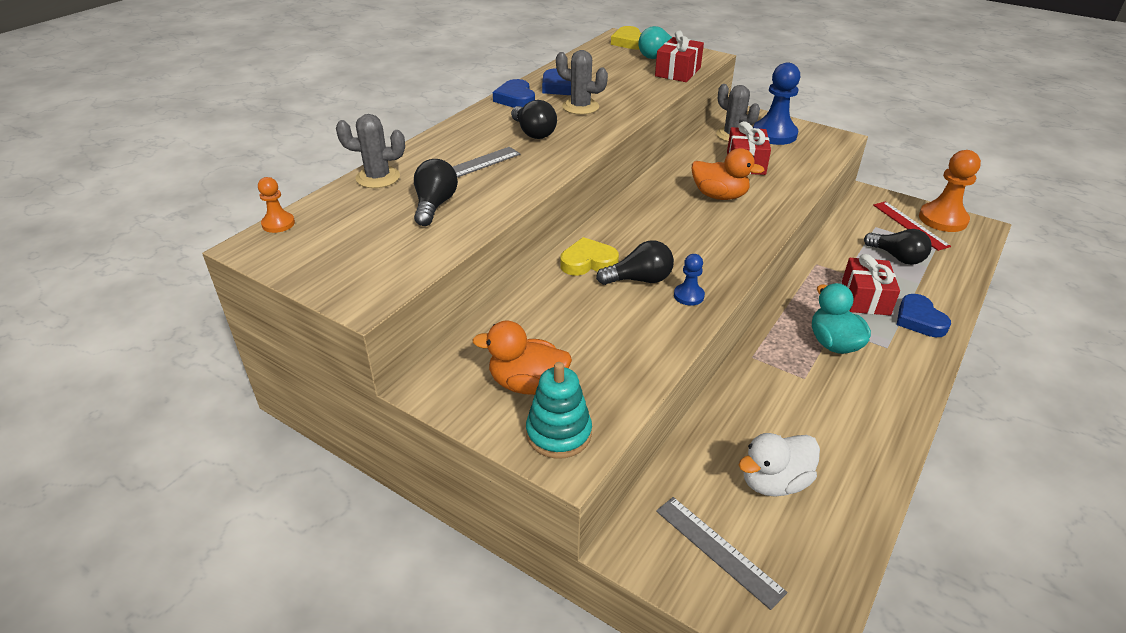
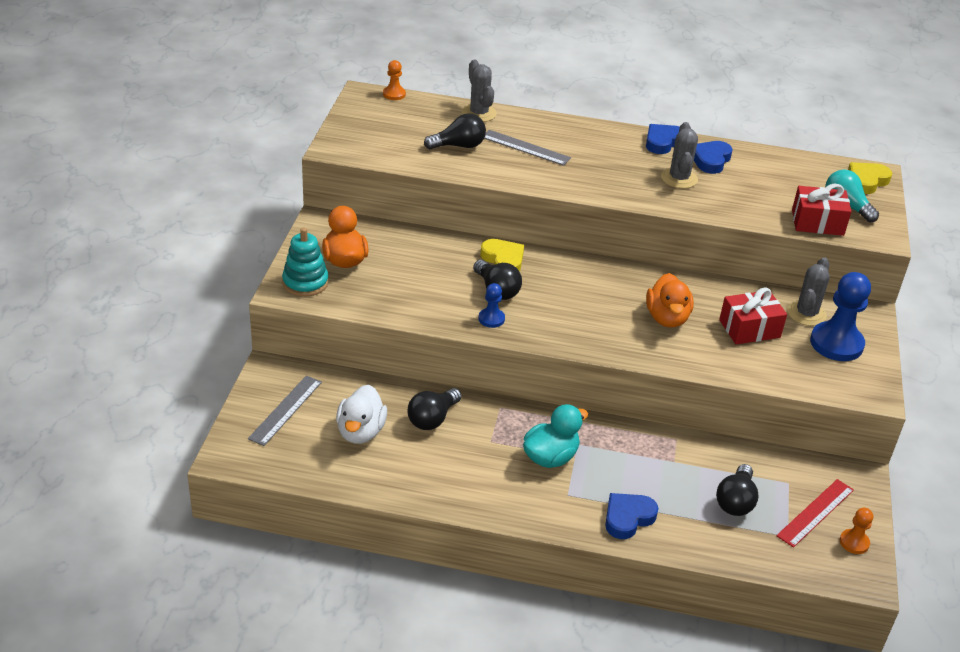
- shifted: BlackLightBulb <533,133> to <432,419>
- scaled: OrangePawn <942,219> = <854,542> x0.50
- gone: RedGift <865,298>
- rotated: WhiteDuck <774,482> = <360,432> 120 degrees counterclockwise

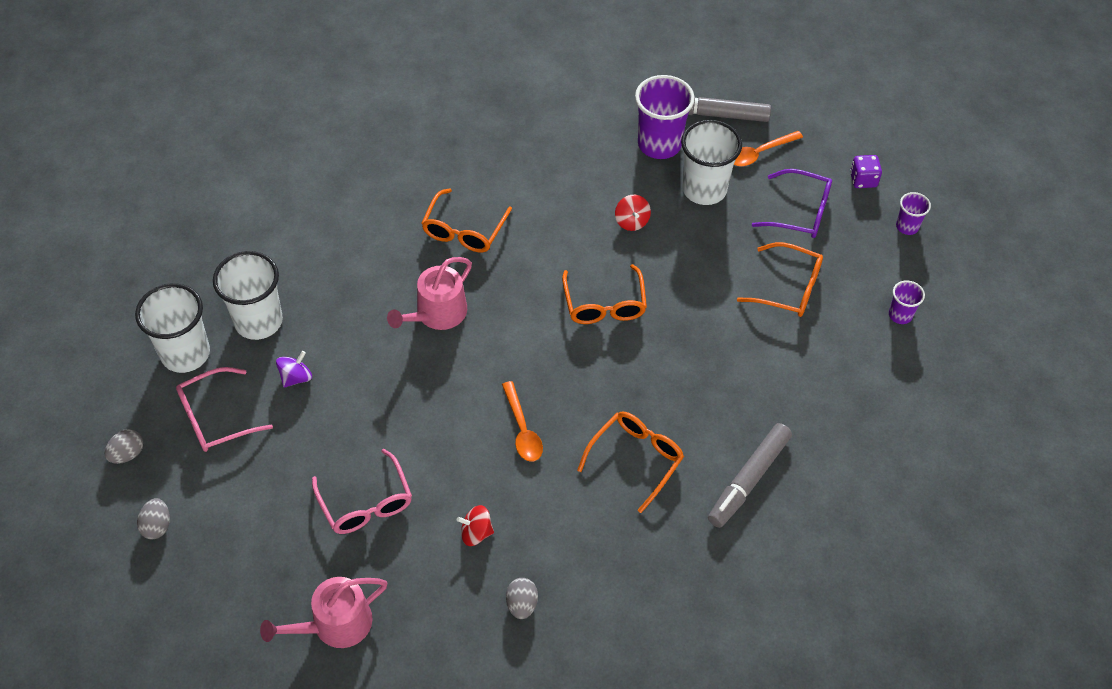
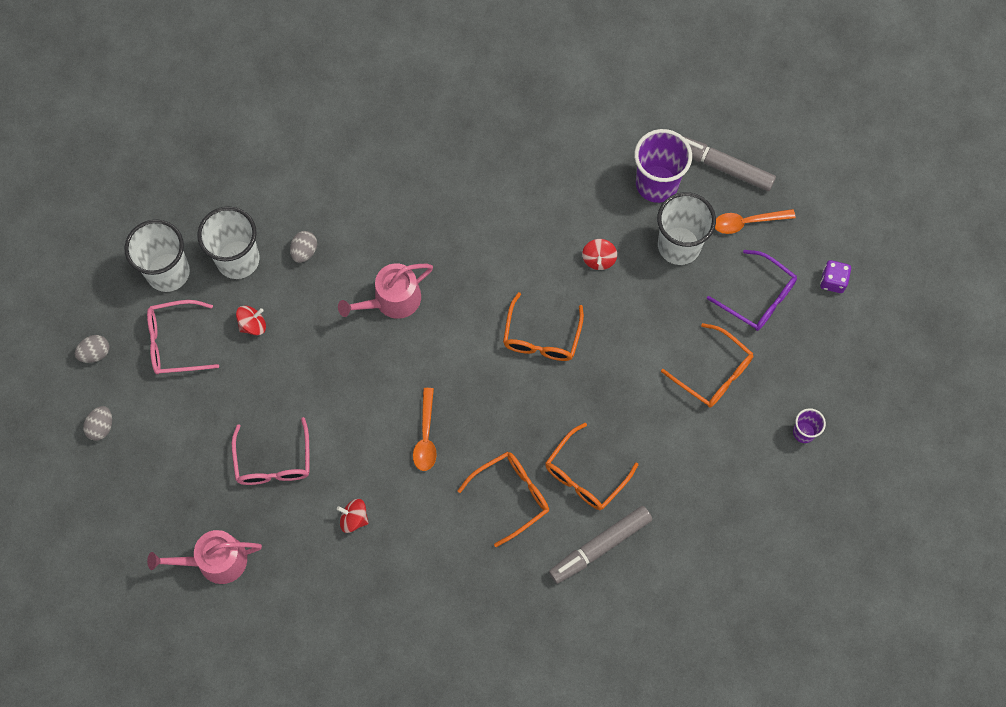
- shifted: OrangeGlasses <464,230> to <585,475>
- gone: PurpleCup <907,226>
- repainted: PurpleSpinningTop <296,377> to RedSpinningTop <253,325>
- shifted: GreyEgg <522,604> to <304,251>

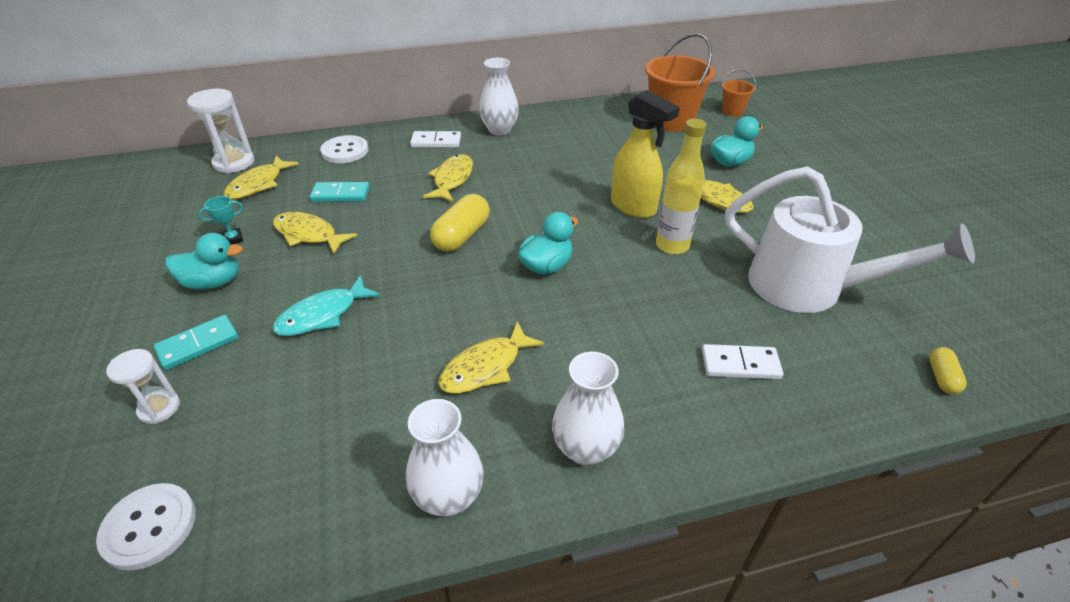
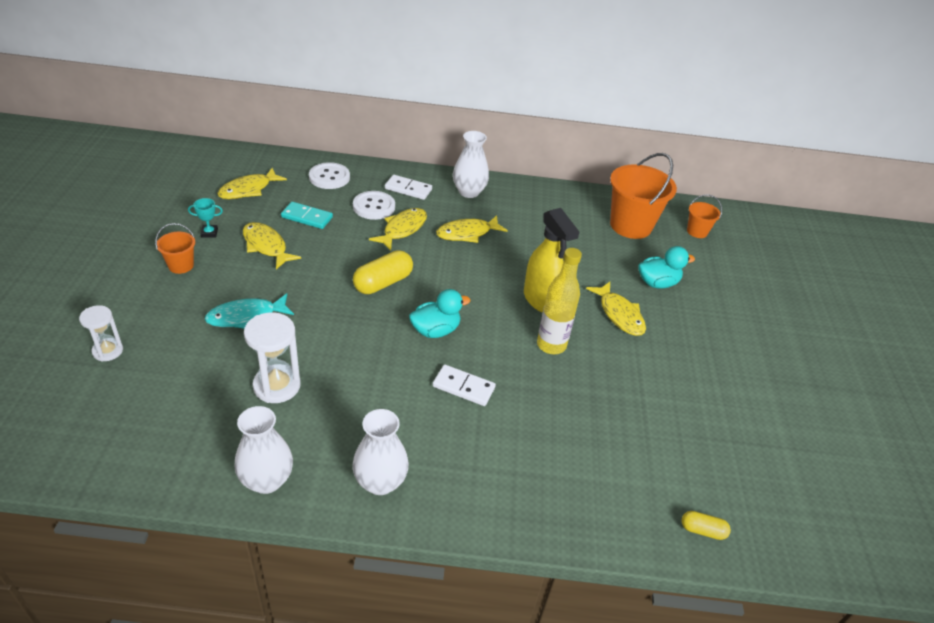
- shifted: WhiteHourglass <234,163> to <277,386>
- gone: WhiteWateringCan <810,287>
- swapped: TurquoiseDuck <213,282> to OrangeBucket <181,265>
- gone: TurquoiseDomino <198,344>
- shifted: YellowFish <485,367> to <467,233>
- shifted: WhiteDomino <740,364> to <463,387>
- rotated: YellowCapsule <942,377> = <702,530> 75 degrees clockwise
- shifted: WhiteButton <149,527> to <374,207>

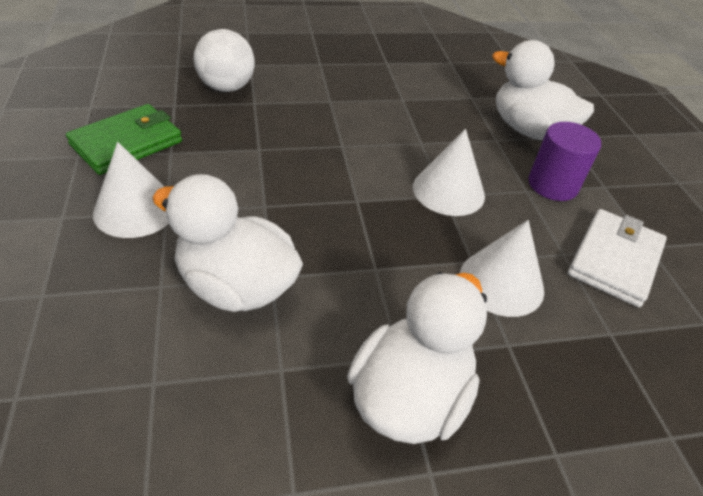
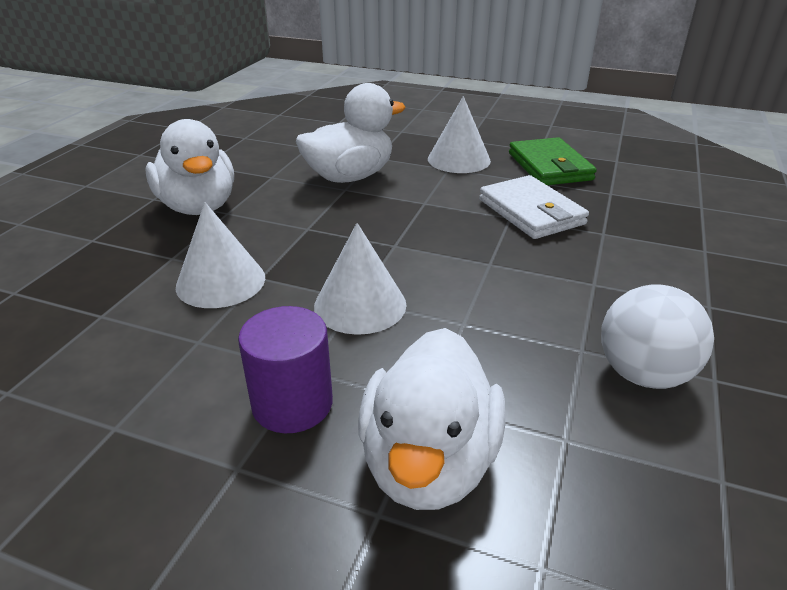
- shifted: WhiteBall <226,87> to <643,374>
- rotated: WhiteDuck <529,130> = <429,462> 120 degrees clockwise
- shifted: WhiteWallet <614,260> to <531,212>

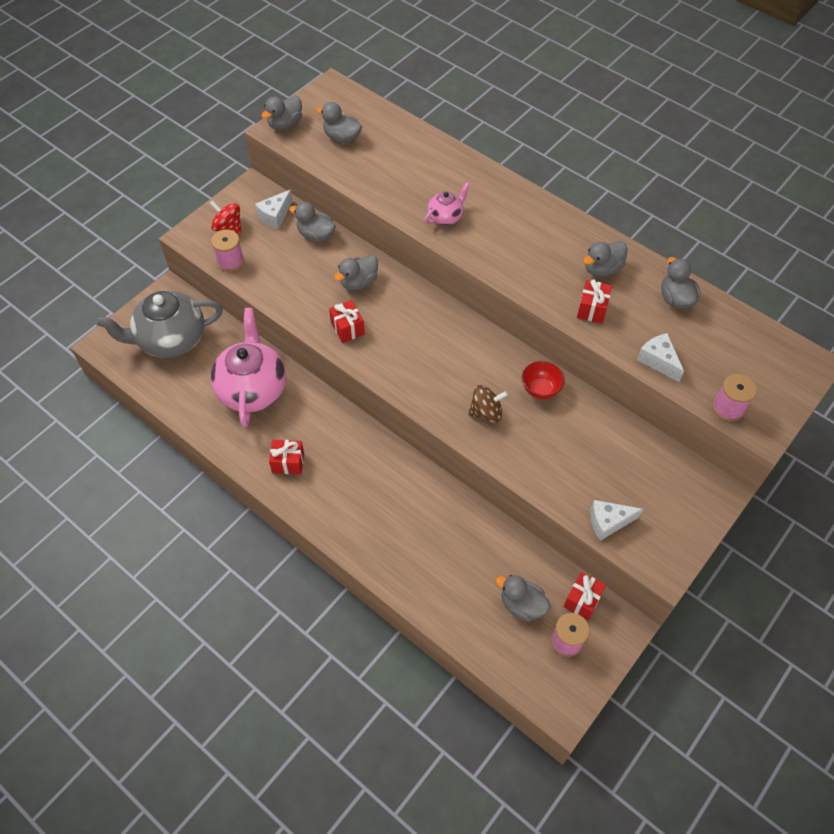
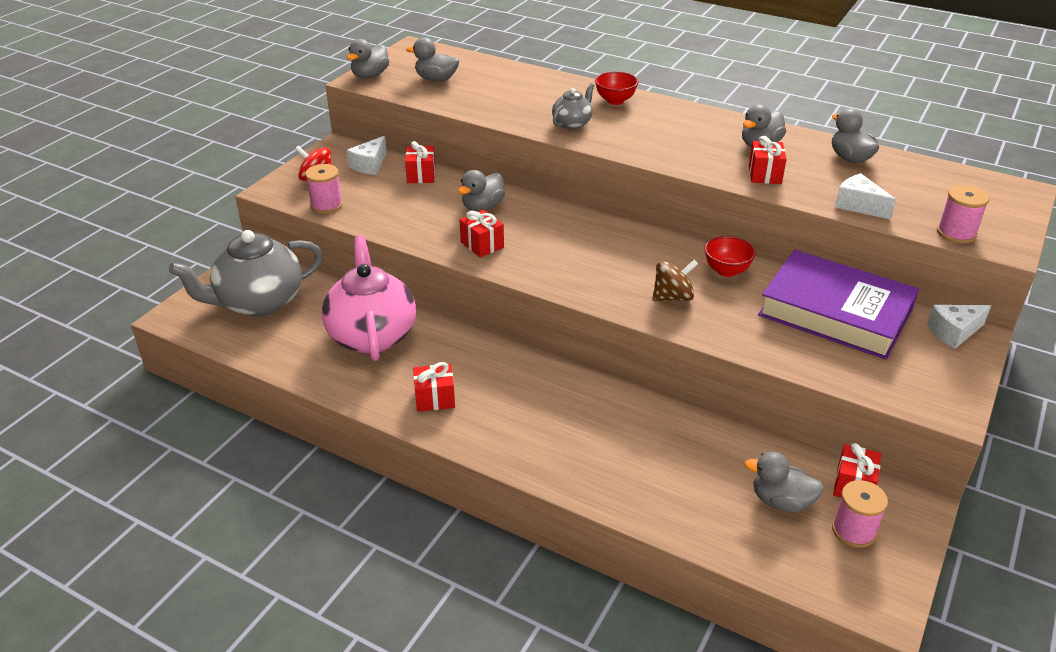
- repainted: PinkTeapot <445,217> to GreyTeapot <572,124>
- swapped: GreyDuck <316,235> to RedGift <421,175>
- shifted: WhiteCheese <608,522> to <954,332>
- new: RedBowl <615,101>
- new: PurpleBook <835,312>

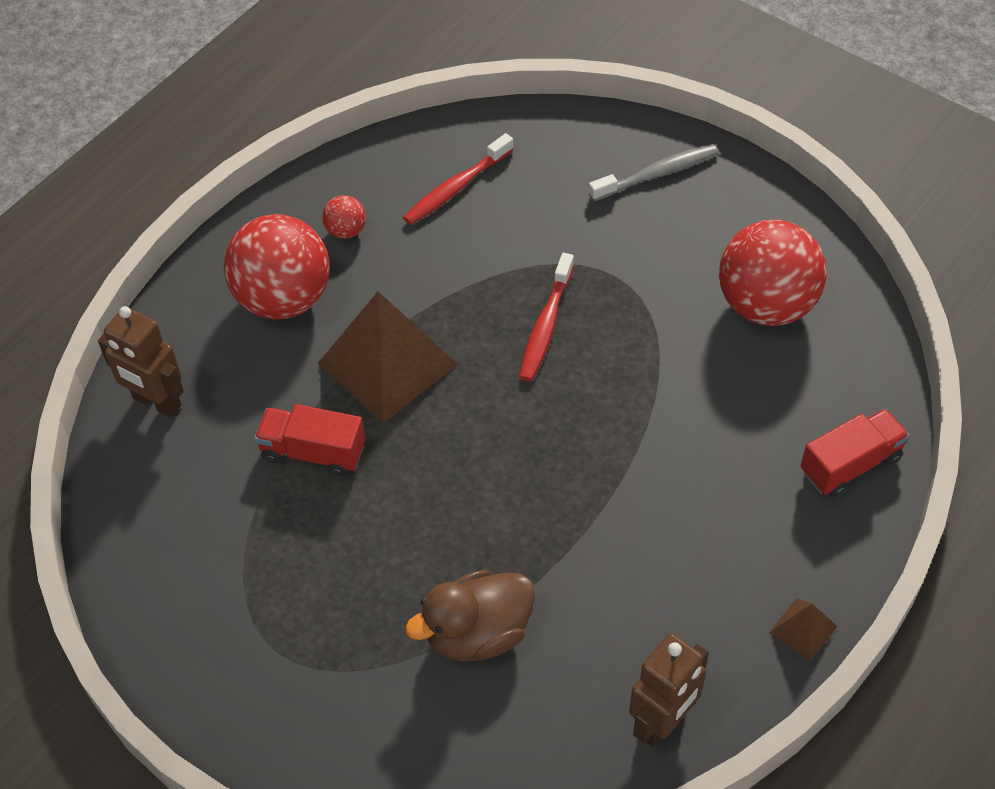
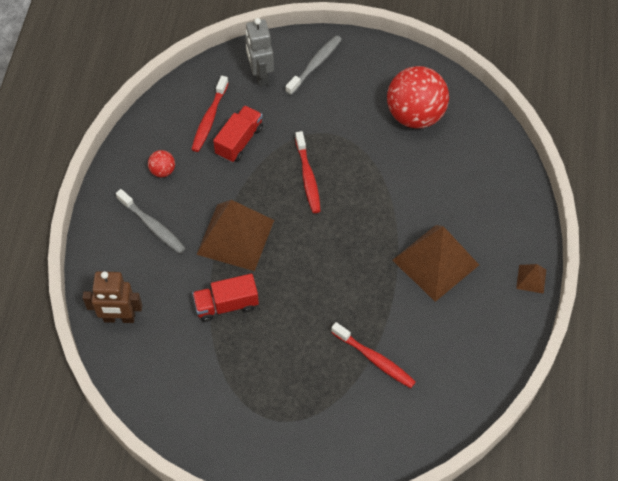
- swapped: RedBall <283,298> to GreyToothbrush <152,226>
- shifted: RedTruck <850,464> to <239,141>
- swapped: BrownDuck <477,633> to RedToothbrush <375,359>
- gone: BrownRobot <662,722>
- new: GreyRobot <260,75>
- new: BrownPyramid <435,262>

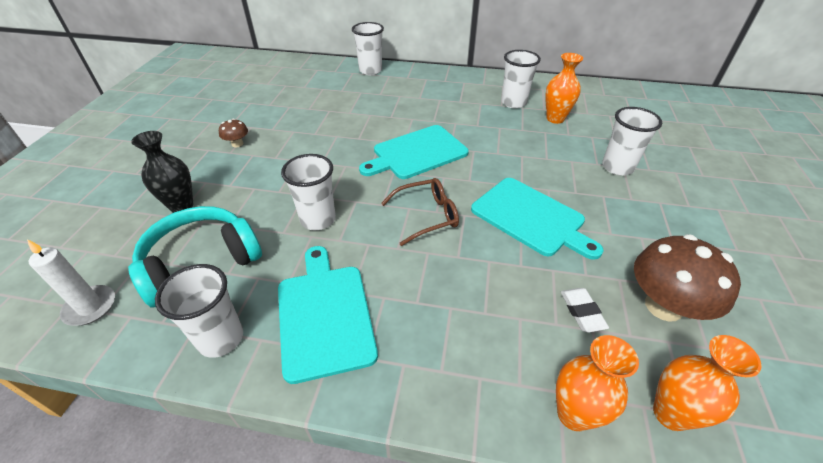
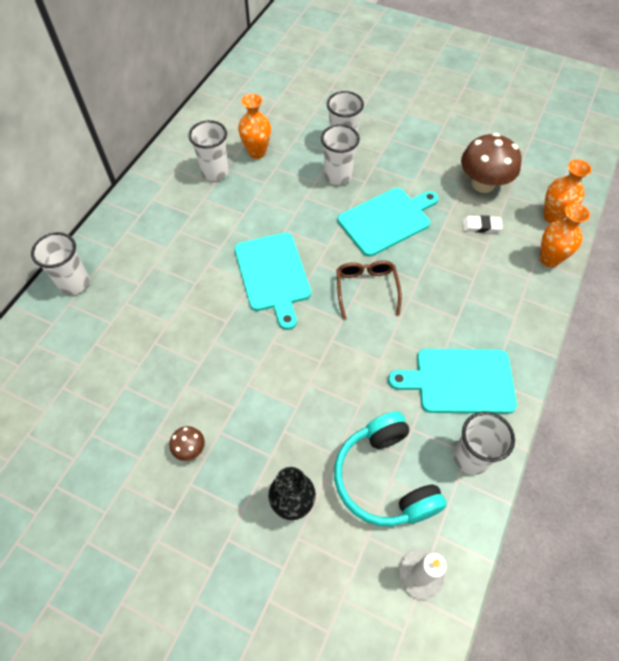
- shifted: WhiteCup <318,219> to <337,176>

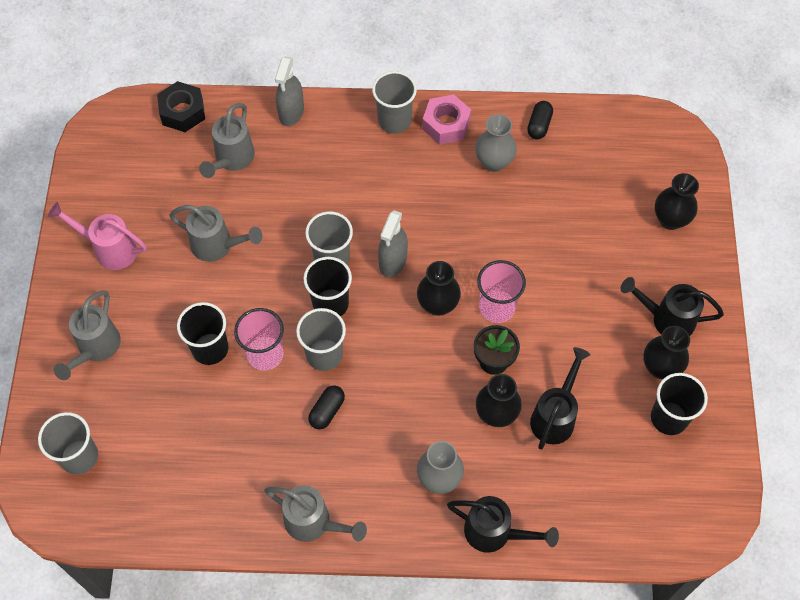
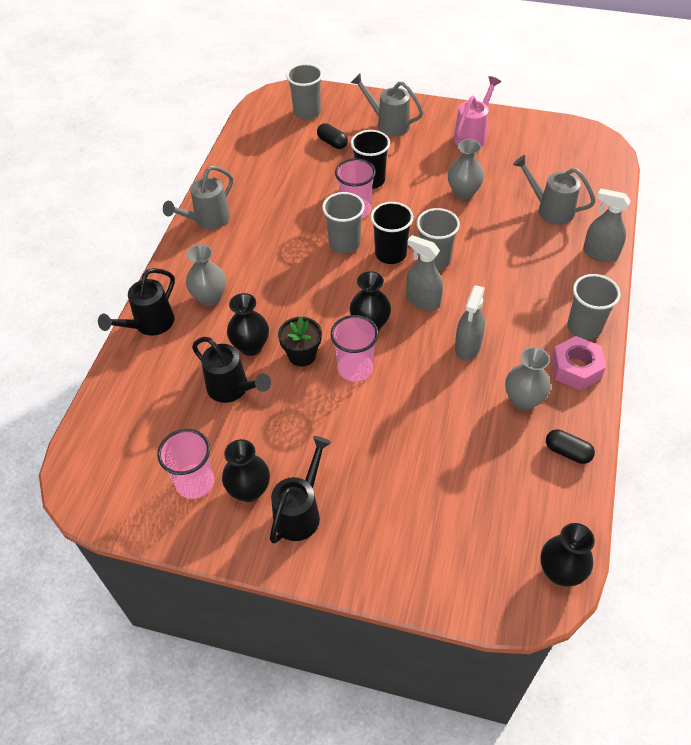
- gone: BlackNut <182,112>
- shifted: BlackVase <670,219> to <560,572>
- swapped: GreyWateringCan <217,246> to GreyVase <463,193>
- repainted: BlackCup <669,418> to PinkCup <195,482>
- shifted: BlackCapsule <327,411> to <332,143>
- new: GreySprayBottle <467,347>

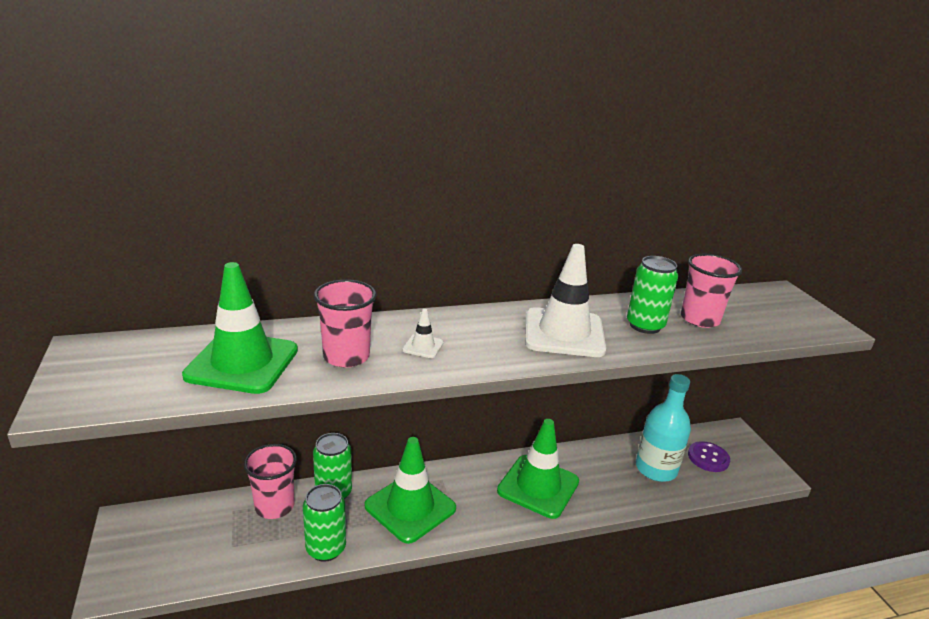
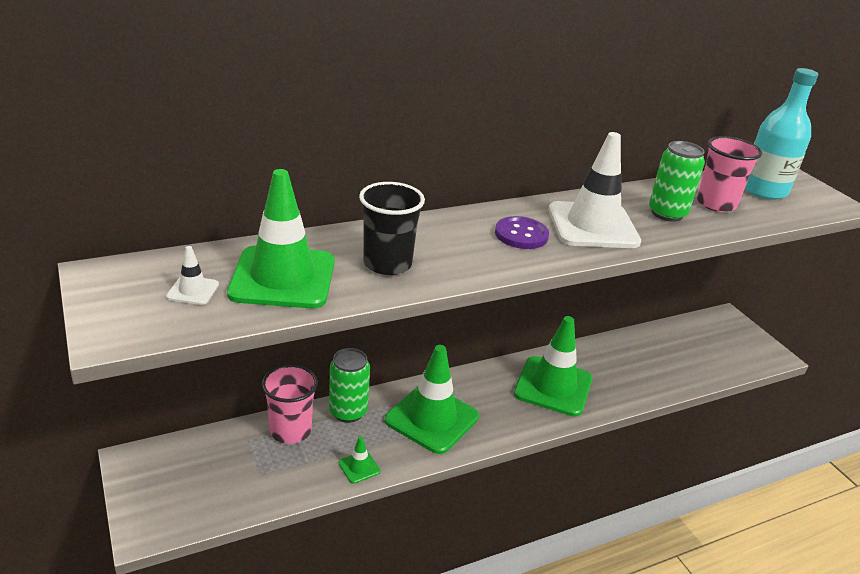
- repainted: PinkCup <346,356> to BlackCup <387,264>
- shifted: WhiteTrafficCone <423,346> to <193,290>
- shifted: TurquoiseBottle <656,469> to <763,190>
- shifted: PurpleButton <708,458> to <521,235>
- swapped: GreenCan <326,548> to GreenTrafficCone <359,467>

